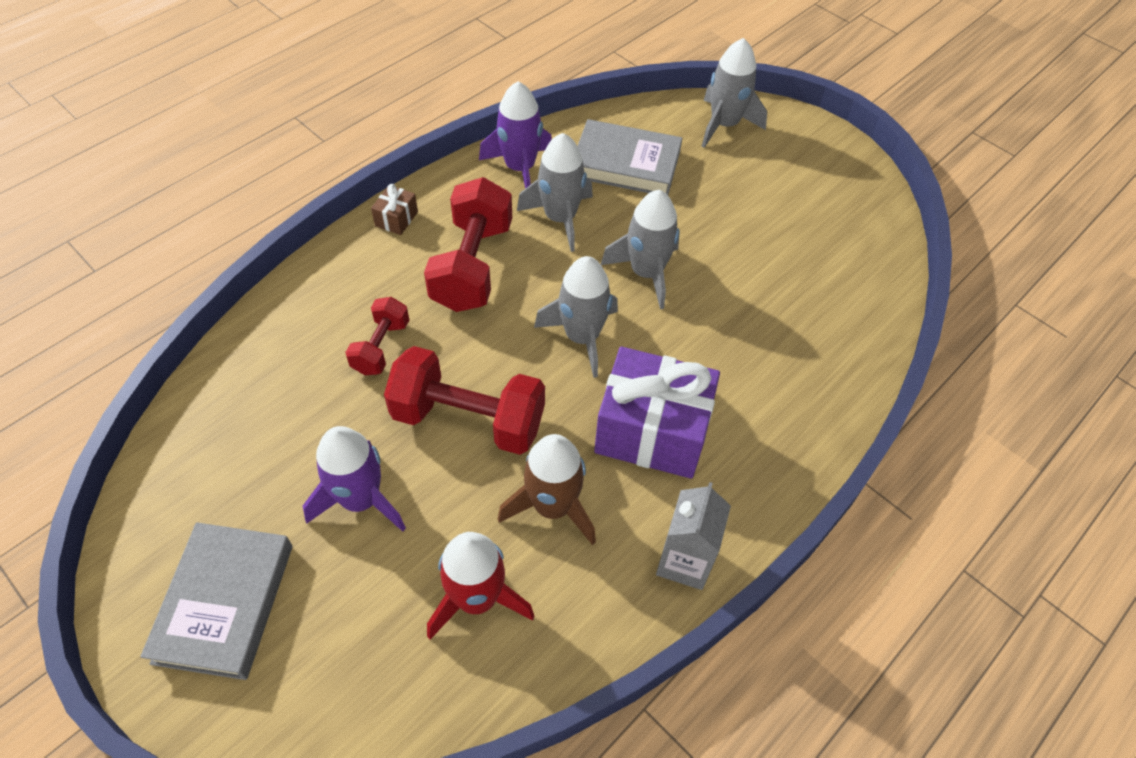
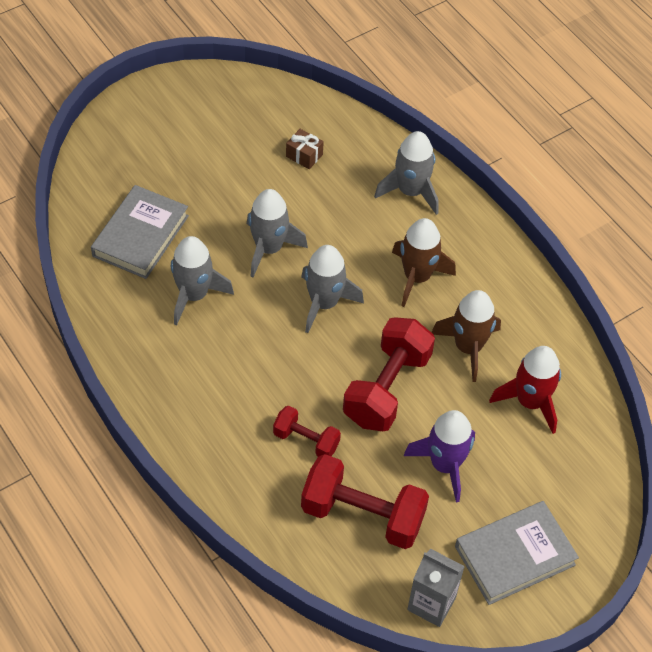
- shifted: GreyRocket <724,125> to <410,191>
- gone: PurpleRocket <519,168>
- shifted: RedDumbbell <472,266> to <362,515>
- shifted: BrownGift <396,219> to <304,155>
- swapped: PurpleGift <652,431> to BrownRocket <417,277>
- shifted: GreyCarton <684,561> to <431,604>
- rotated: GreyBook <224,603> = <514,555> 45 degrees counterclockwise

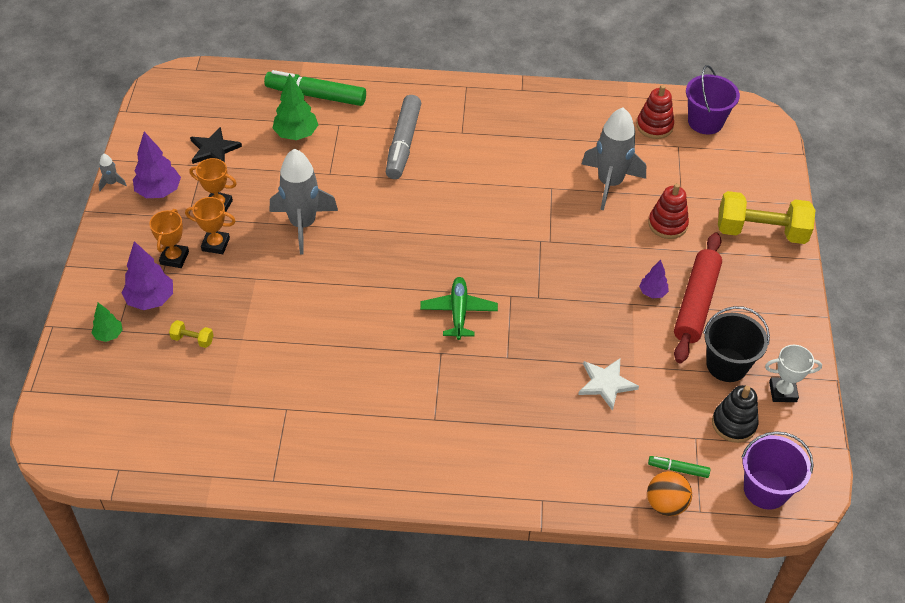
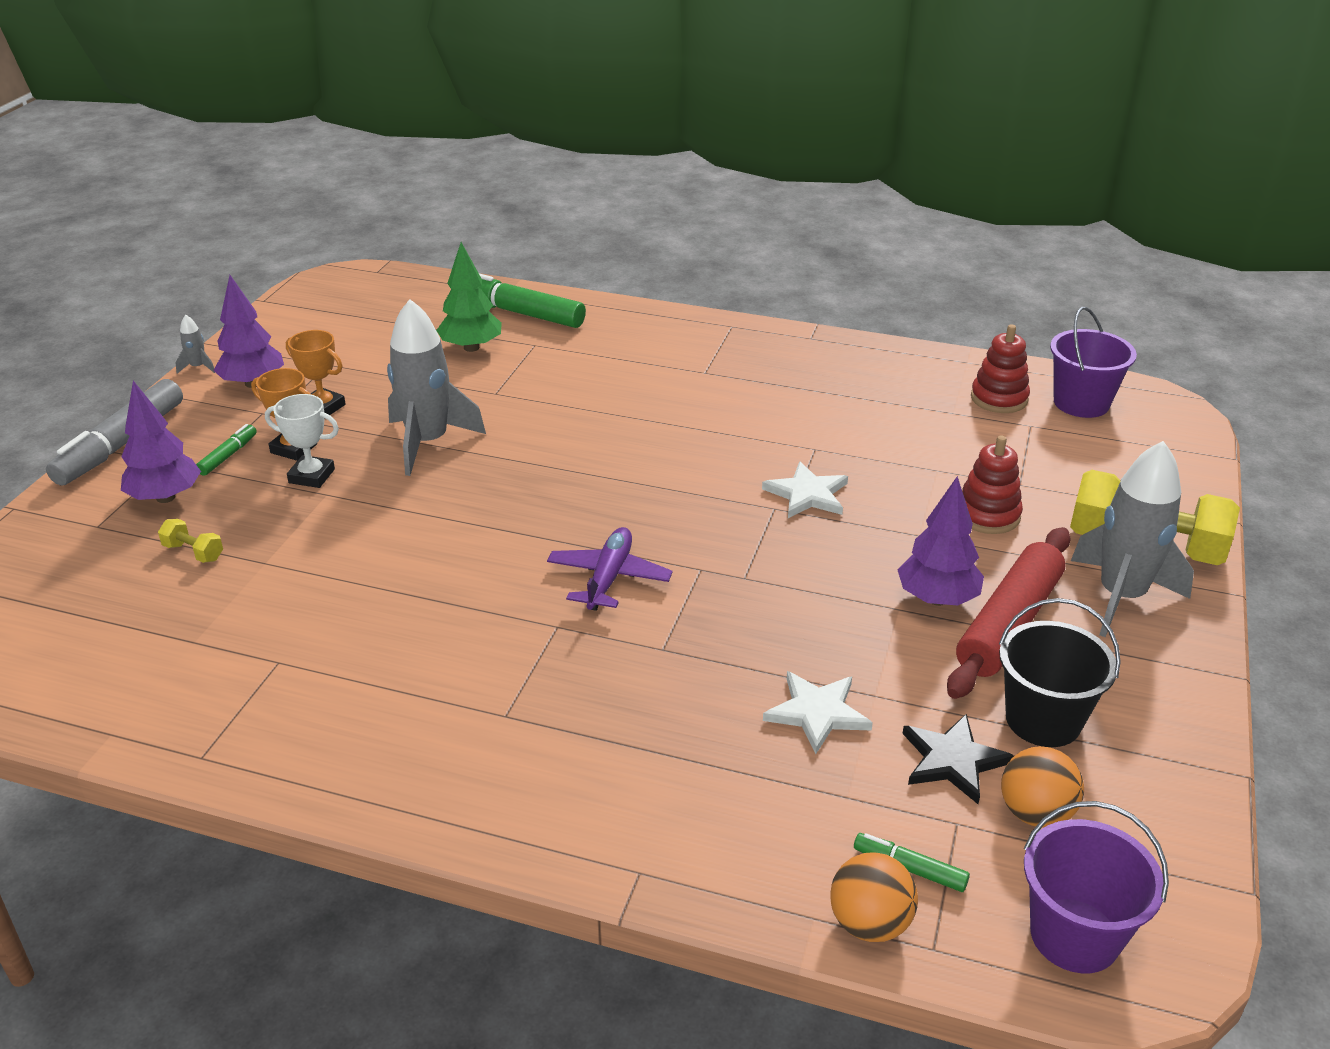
- shifted: GreyMarker <403,143> to <121,444>
- shifted: GreyRocket <609,183> to <1121,597>
- shifted: BlackStar <214,149> to <953,760>
- swapped: OrangeTrophy <174,258> to GreenMarker <228,455>
- scaled: PurpleTree <652,293> = <937,599> x1.71
- repainted: GreenPlane <459,312> to PurplePlane <609,578>
- gone: GreenTree <109,335>
- shifted: WhiteTrophy <782,392> to <312,476>
- swapped: BlackStackingToy <734,424> to OrangeBall <1035,813>
- new: WhiteStar <807,494>

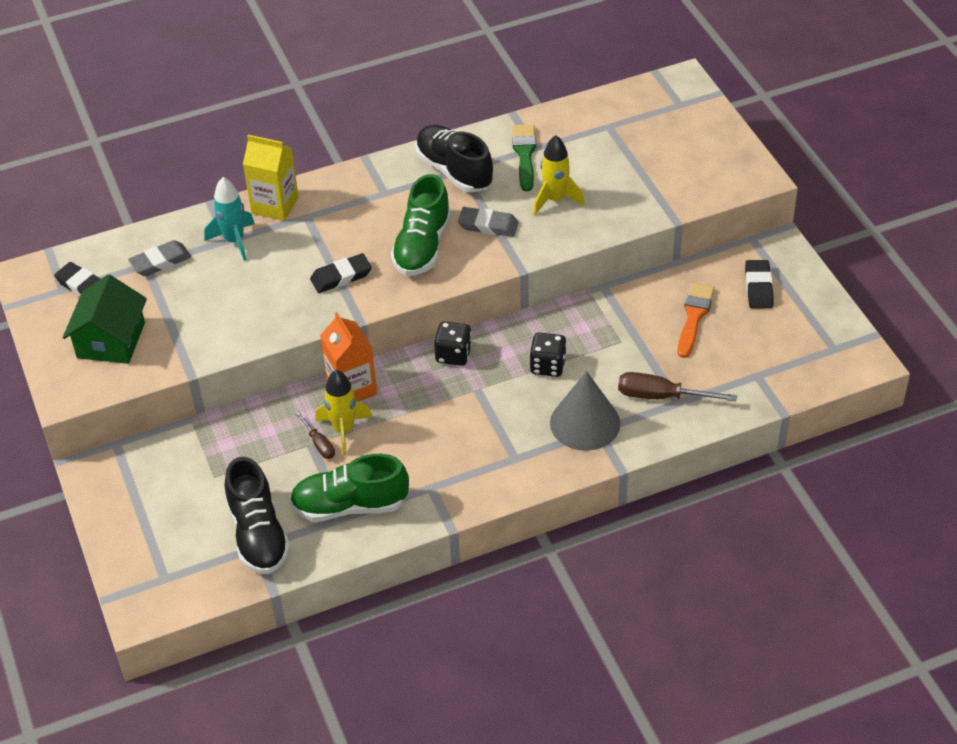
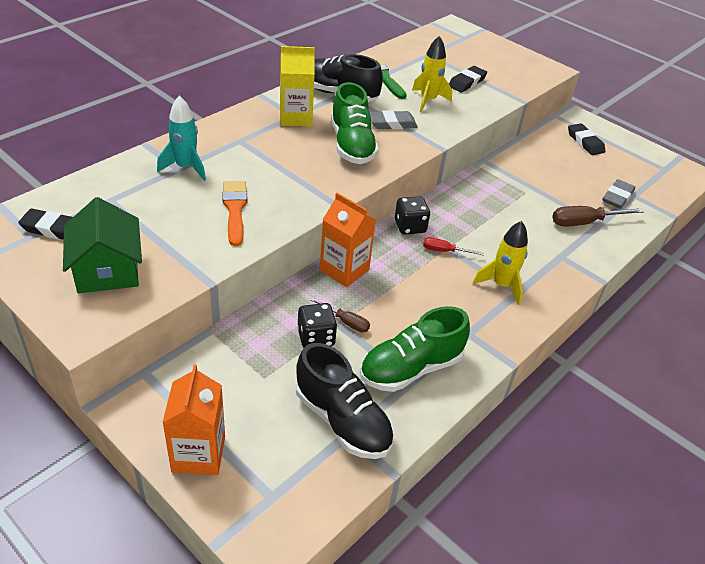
- shifted: YellowCarton <275,205> to <295,117>
- shifted: GreyEraser <160,262> to <617,197>
- shifted: BlackEraser <341,276> to <467,82>
- shifted: OrangeBrush <694,317> to <235,209>
- shifted: BlackDice <548,366> to <316,338>
- shifted: YellowRocket <344,430> to <501,285>
- gone: GreyCone <585,423>
- new: RedScrewdriver <444,251>
- new: OrangeCarton <198,454>

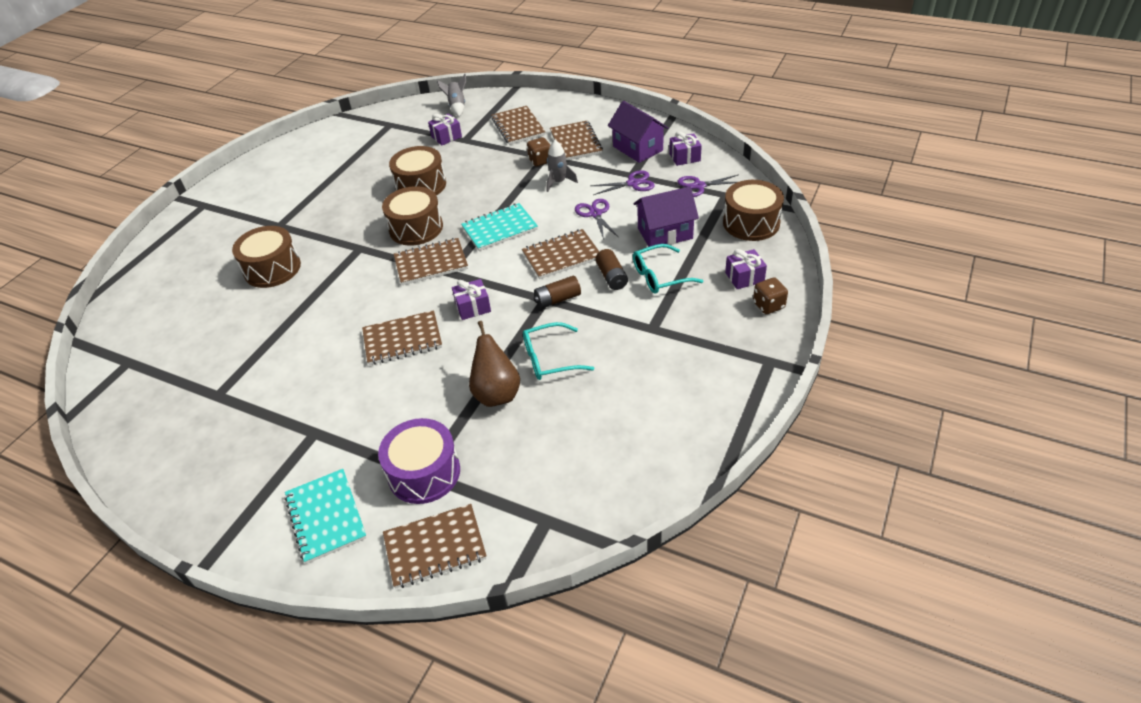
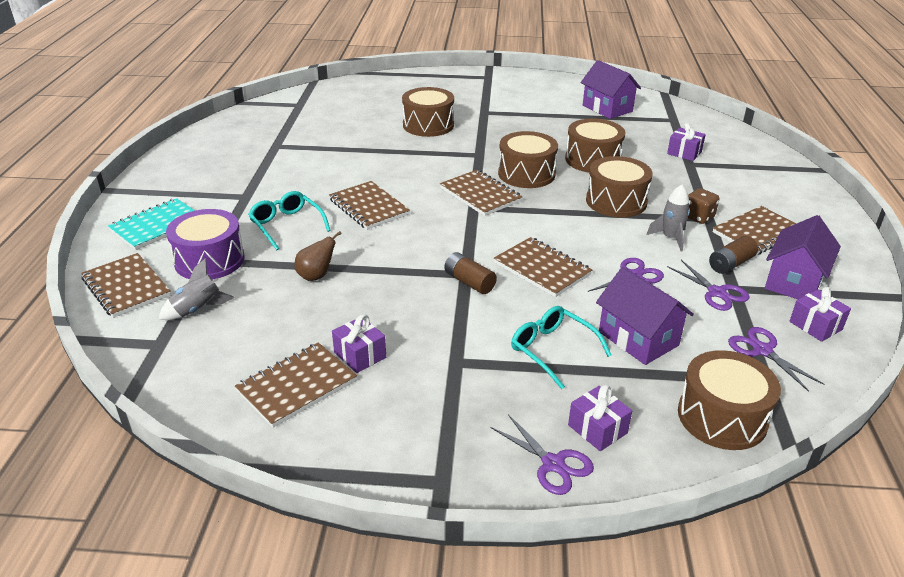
- shifted: GreyRocket <457,107> to <197,309>
- shifted: BrownNotebook <518,127> to <297,386>
- gone: TurquoiseNotebook <499,229>
- shifted: BrownBattery <612,277> to <730,264>
- swapped: BrownDice <768,305> to PurpleScissors <553,464>
- shifted: PurpleGift <473,307> to <360,355>
- scaled: BrownPear <496,393> = <316,276> x0.66
- shifted: TurquoiseGlasses <549,359> to <286,225>
- new: PurpleHouse <607,108>
- new: BrownDrum <616,201>

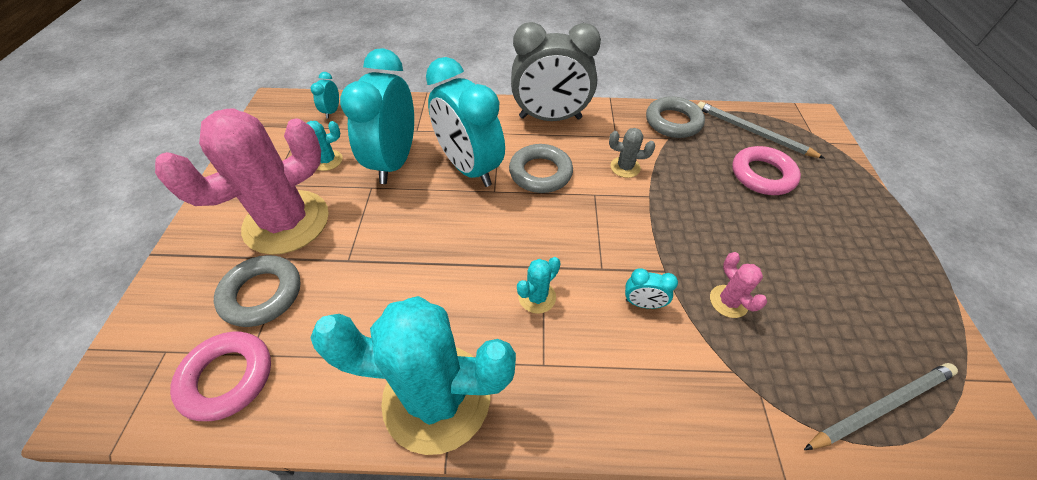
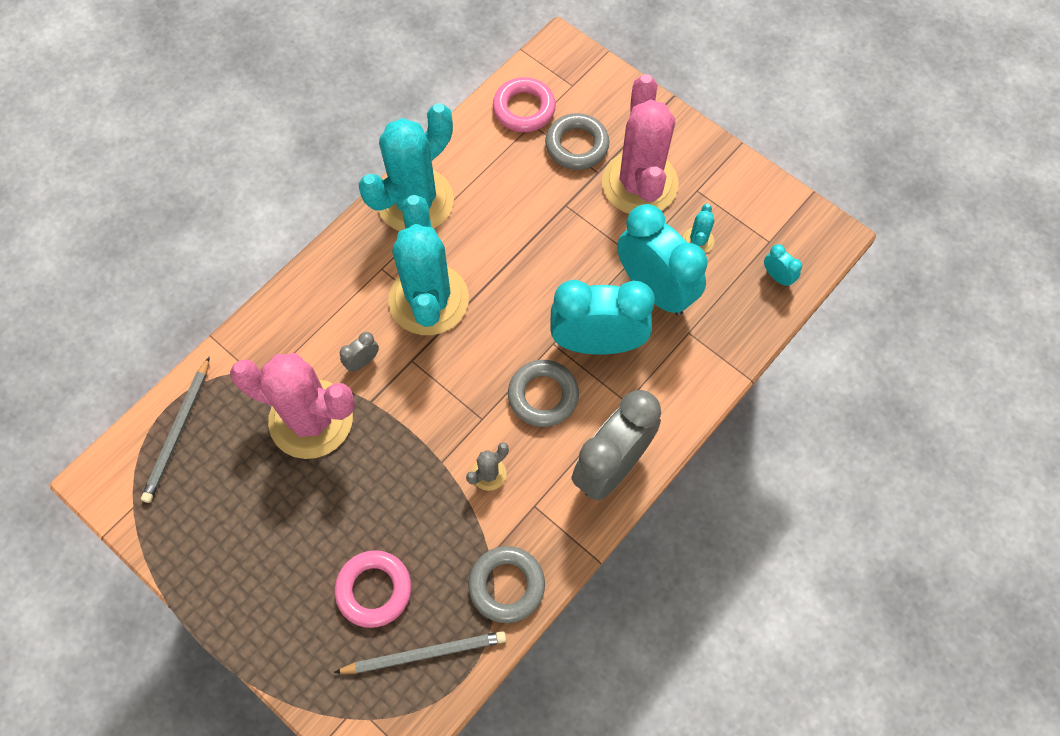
- scaled: PinkCactus <728,301> = <311,419> x2.46
- scaled: TurquoiseCactus <537,297> = <428,300> x2.46
- repainted: TurquoiseClock <643,303> to GreyClock <362,361>

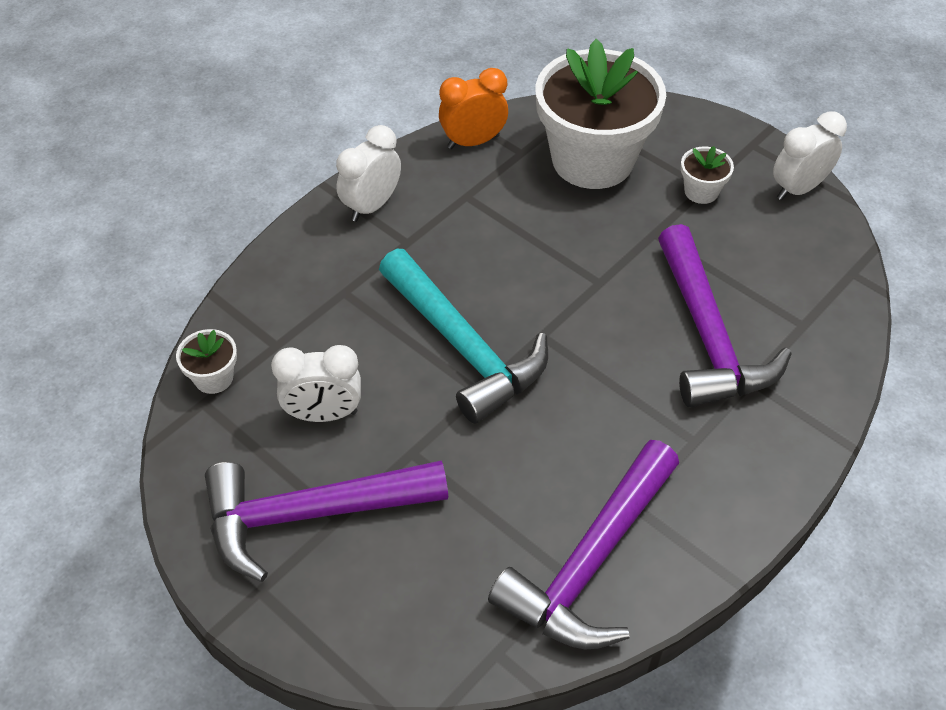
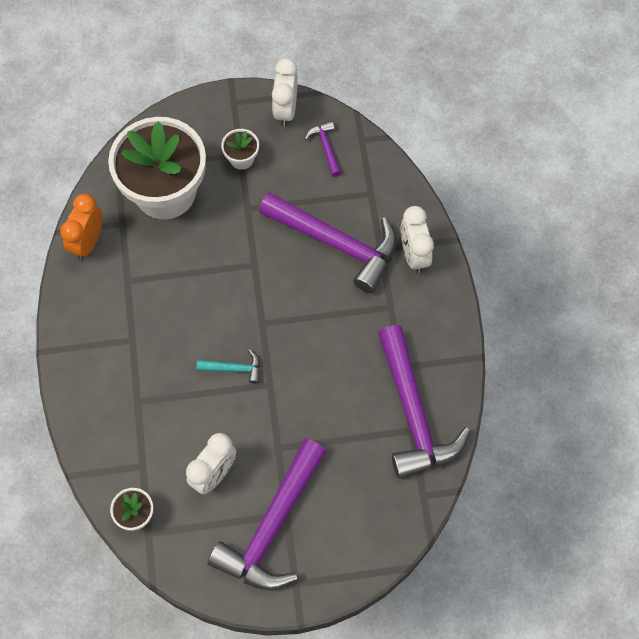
- shifted: WhiteClock <371,206> to <414,255>
- scaled: TurquoiseHammer <463,347> = <234,368> x0.43
- new: PurpleHammer <326,148>

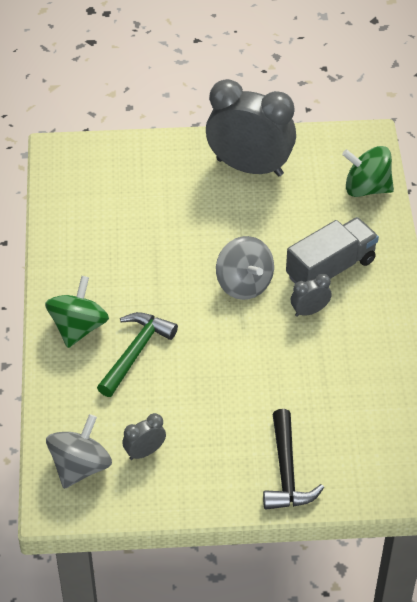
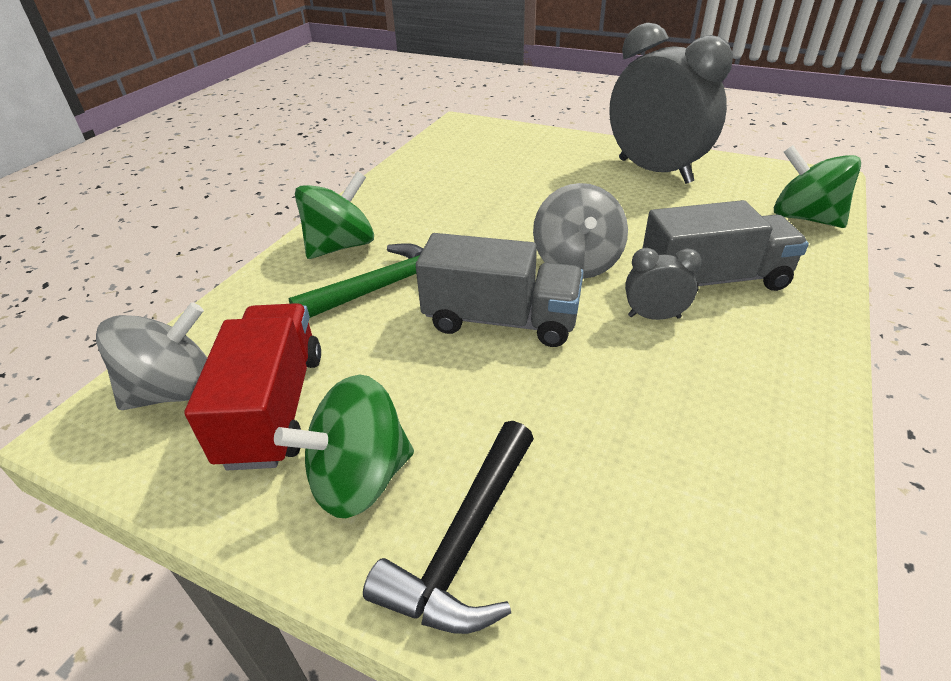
- swapped: GreyClock <145,452> to RedTruck <274,407>
- new: GreyTruck <501,320>
- new: GreenSpinningTop <359,478>

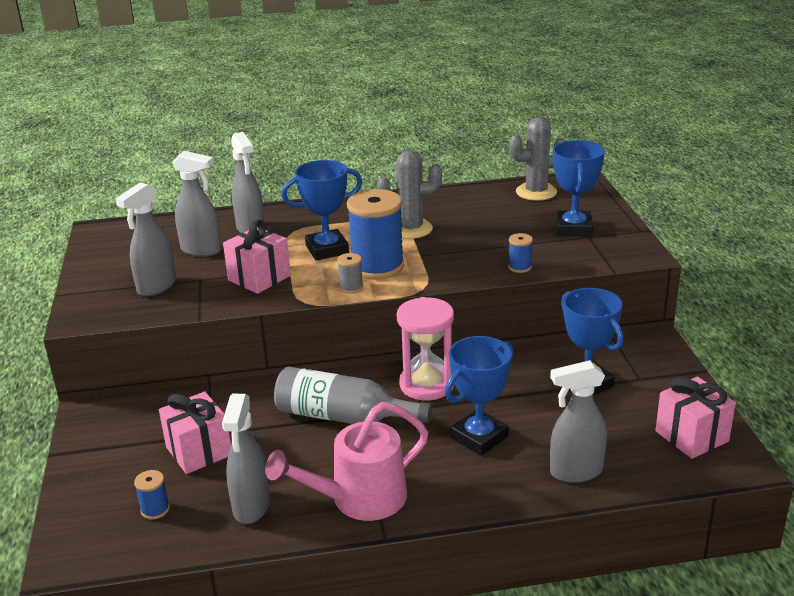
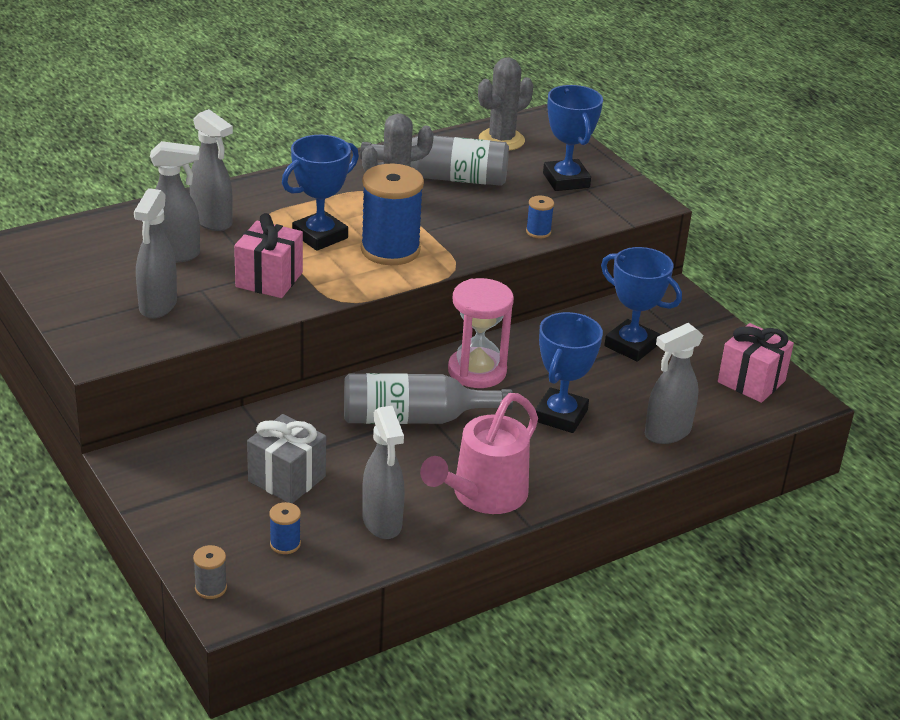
- shifted: GreySpool <351,287> to <211,588>
- repainted: PinkGift <199,451> to GreyGift <286,479>
- new: GreyBottle <444,177>

